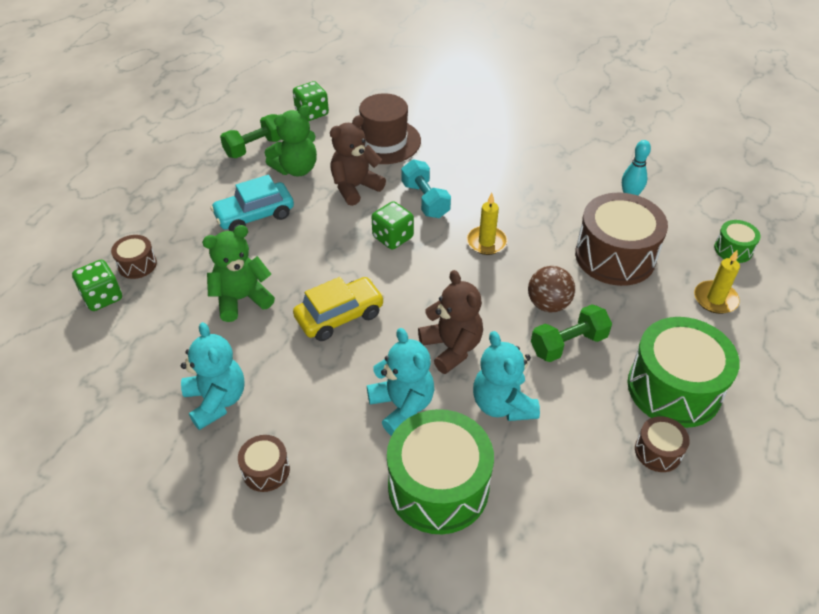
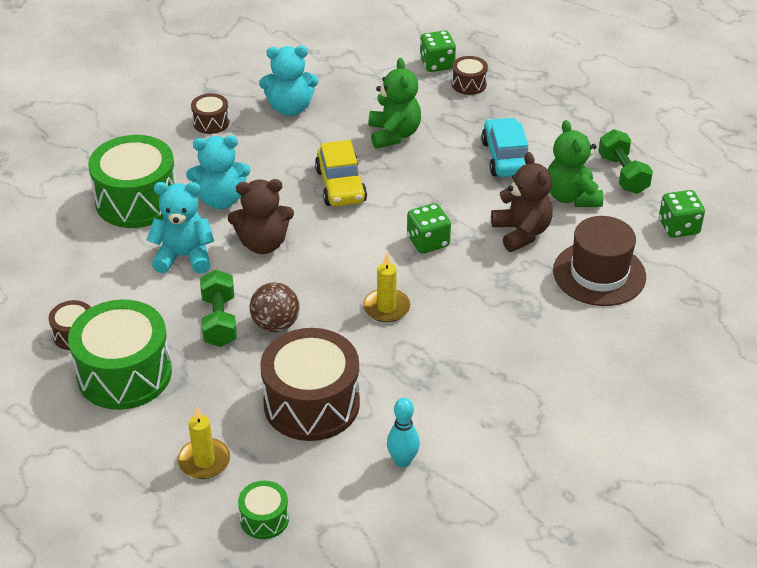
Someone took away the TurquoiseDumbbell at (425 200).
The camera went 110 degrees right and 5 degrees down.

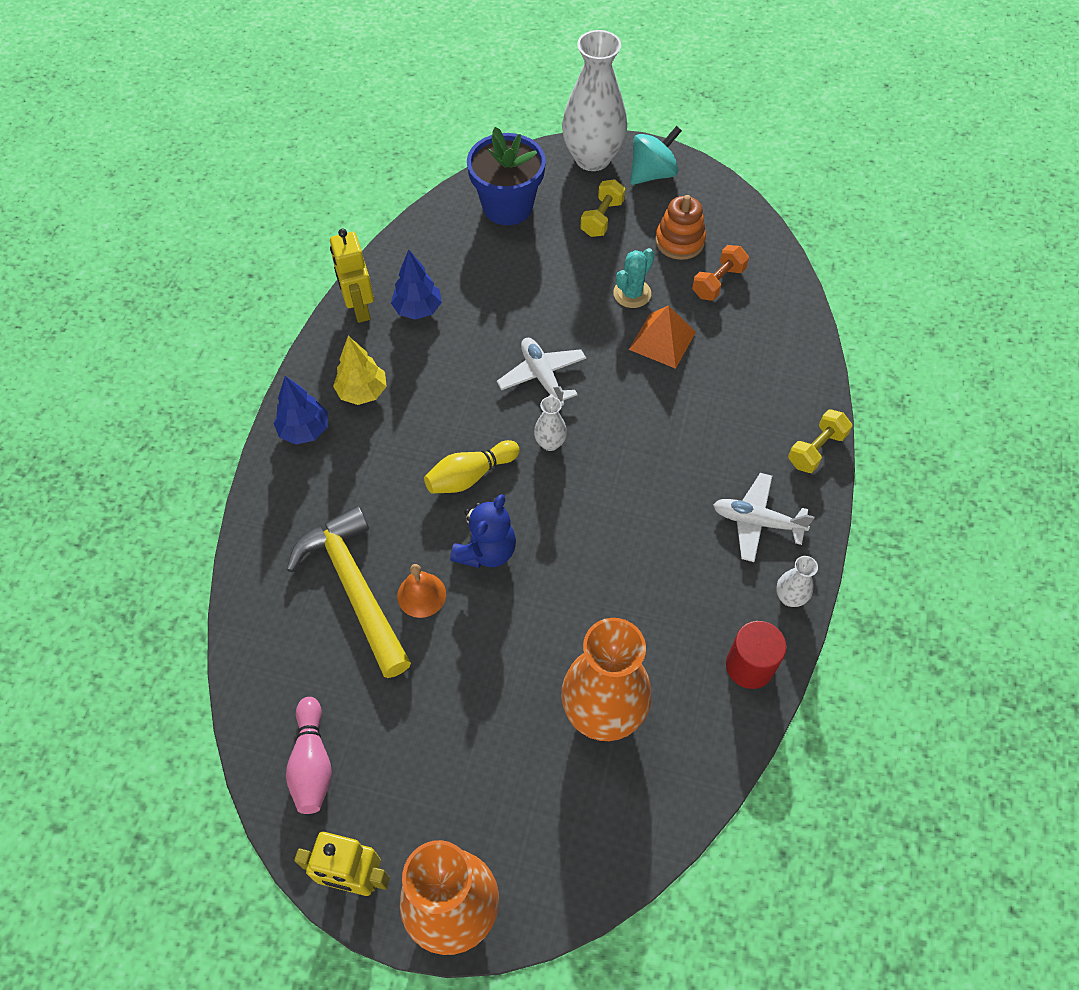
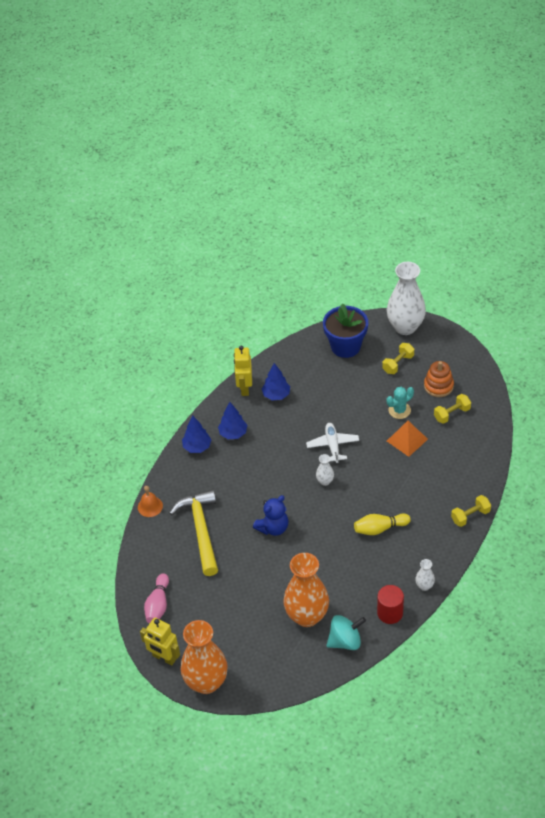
Someone repainted the YellowTree at (362 392), which became the BlueTree at (233 433).
Someone carried the OrangeBell from (421 595) to (150 506).
Someone carried the YellowBowlingPin from (470 476) to (380 528).
Someone carried the TurquoiseSpinningTop from (652 174) to (345 641).
Someone repainted the OrangeDumbbell at (718 282), which became the YellowDumbbell at (452 414).
Someone took away the WhitePlane at (757 522).
The camera went 20 degrees right and 10 degrees down.

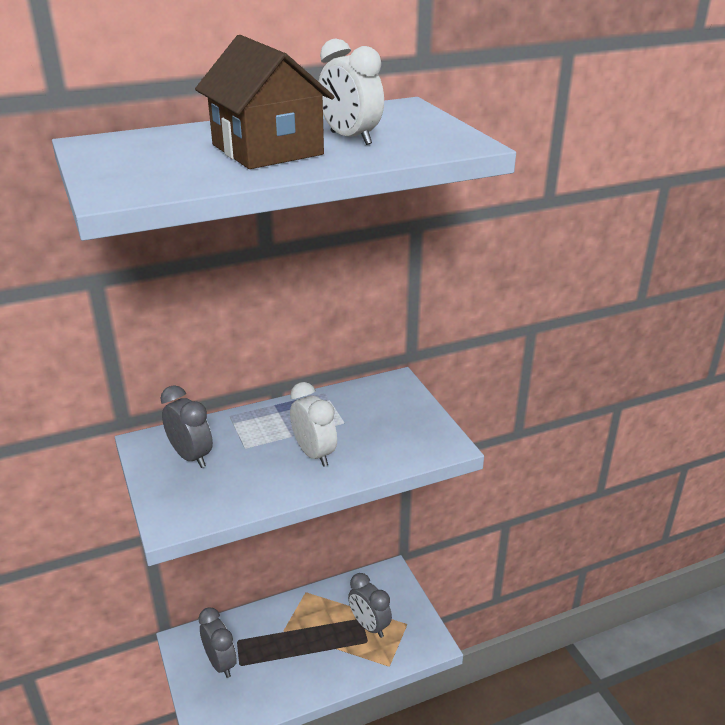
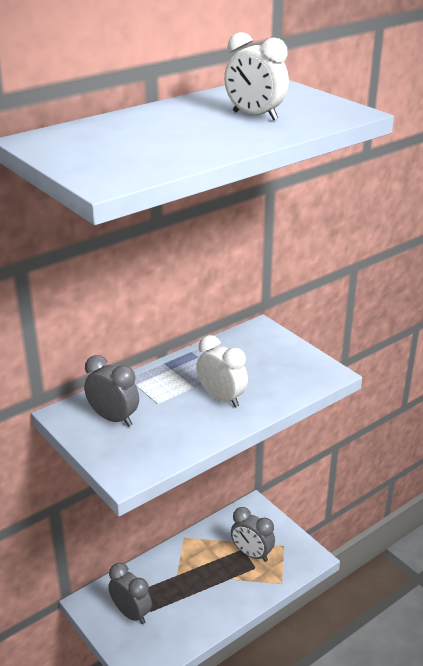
Someone took away the BrownHouse at (267 149).
The camera went 15 degrees left and 0 degrees up.

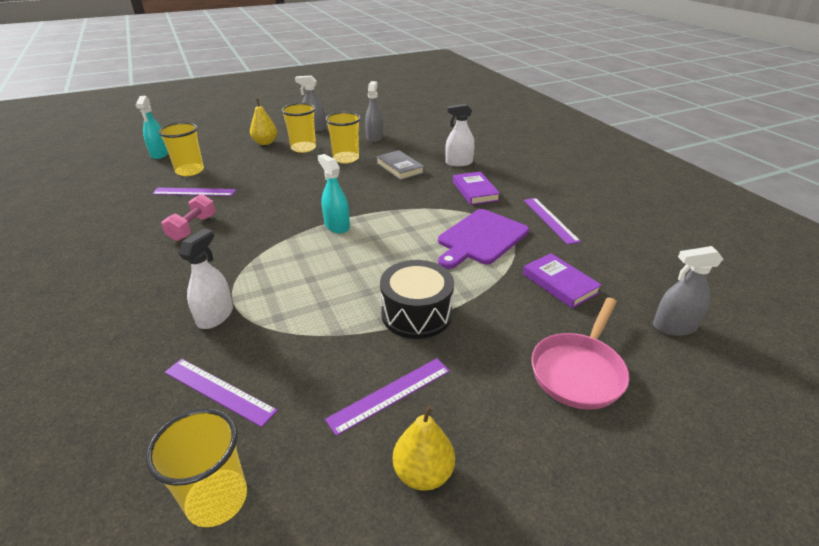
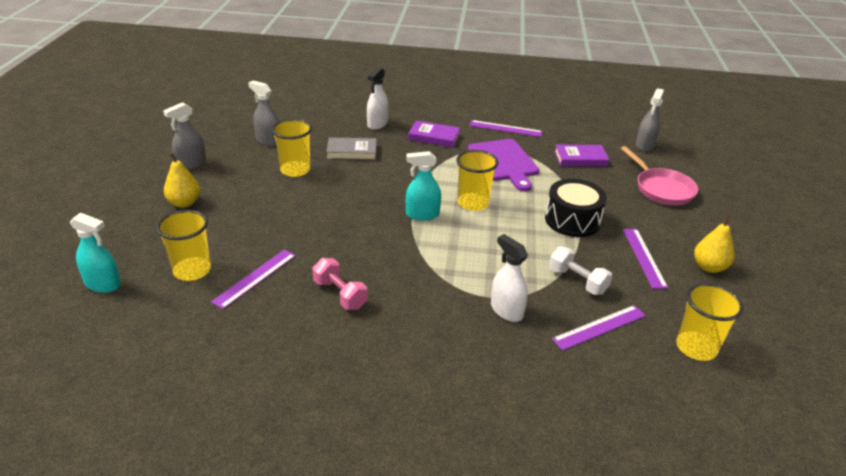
Someone carried the YellowCup from (303 148) to (473 203).
Someone put down the WhiteDumbbell at (577 281).
The camera went 60 degrees left and 0 degrees up.

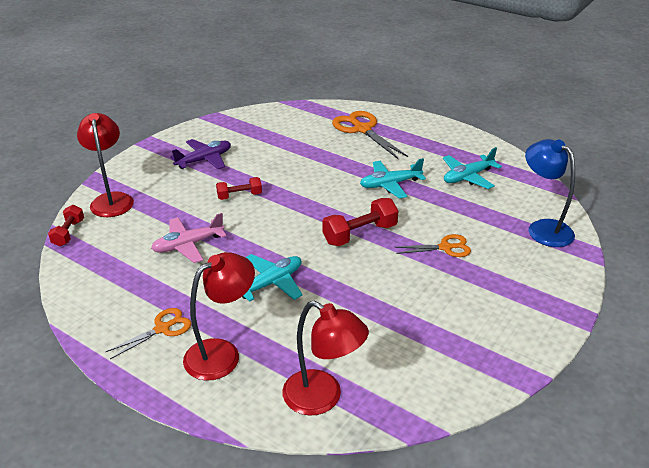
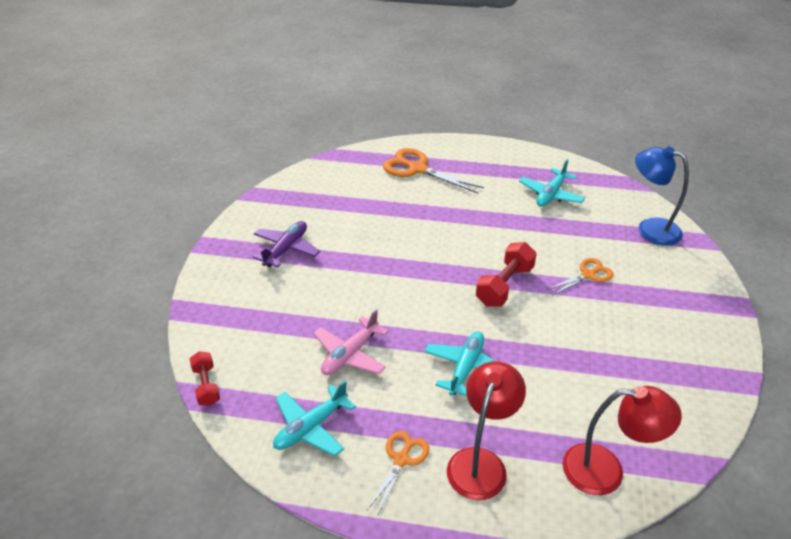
Someone took away the RedLamp at (111 199).
Someone took away the RedDumbbell at (239 196).
Someone carried the TurquoisePlane from (390 184) to (311 427).
The camera went 25 degrees left and 5 degrees up.

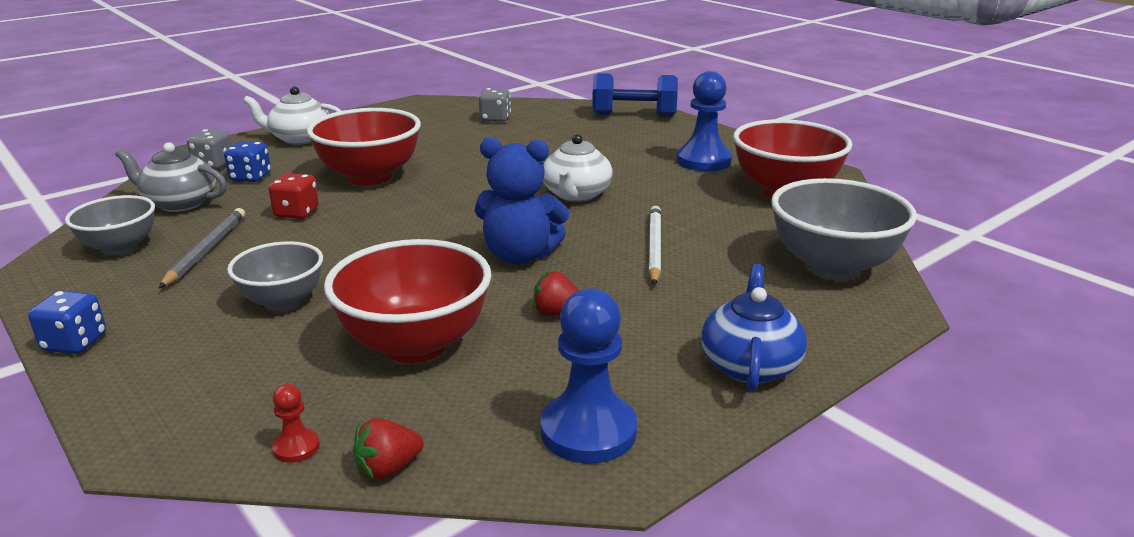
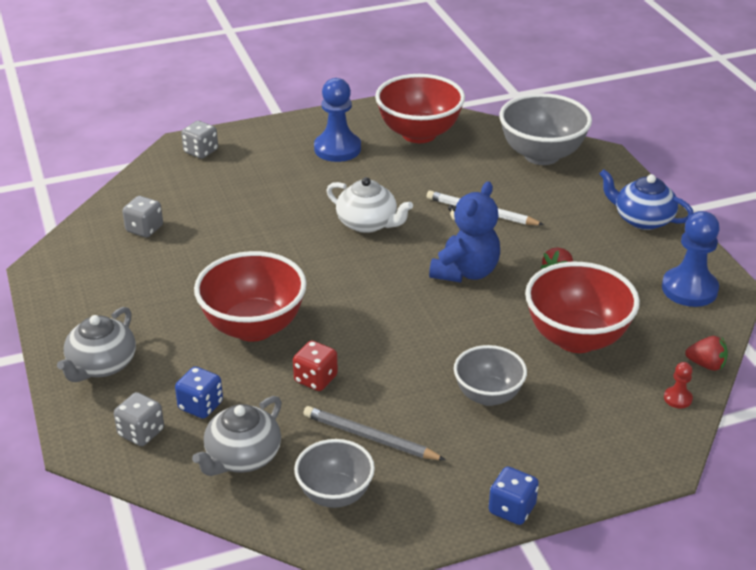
Someone repainted the WhiteTeapot at (300 139), which became the GreyTeapot at (101 365).
Someone rotated the RedStrawberry at (388 468) by 60 degrees counterclockwise.
Someone swapped the BlueDumbbell at (634 115) for the GreyDice at (201 151).
The camera went 70 degrees left and 10 degrees up.

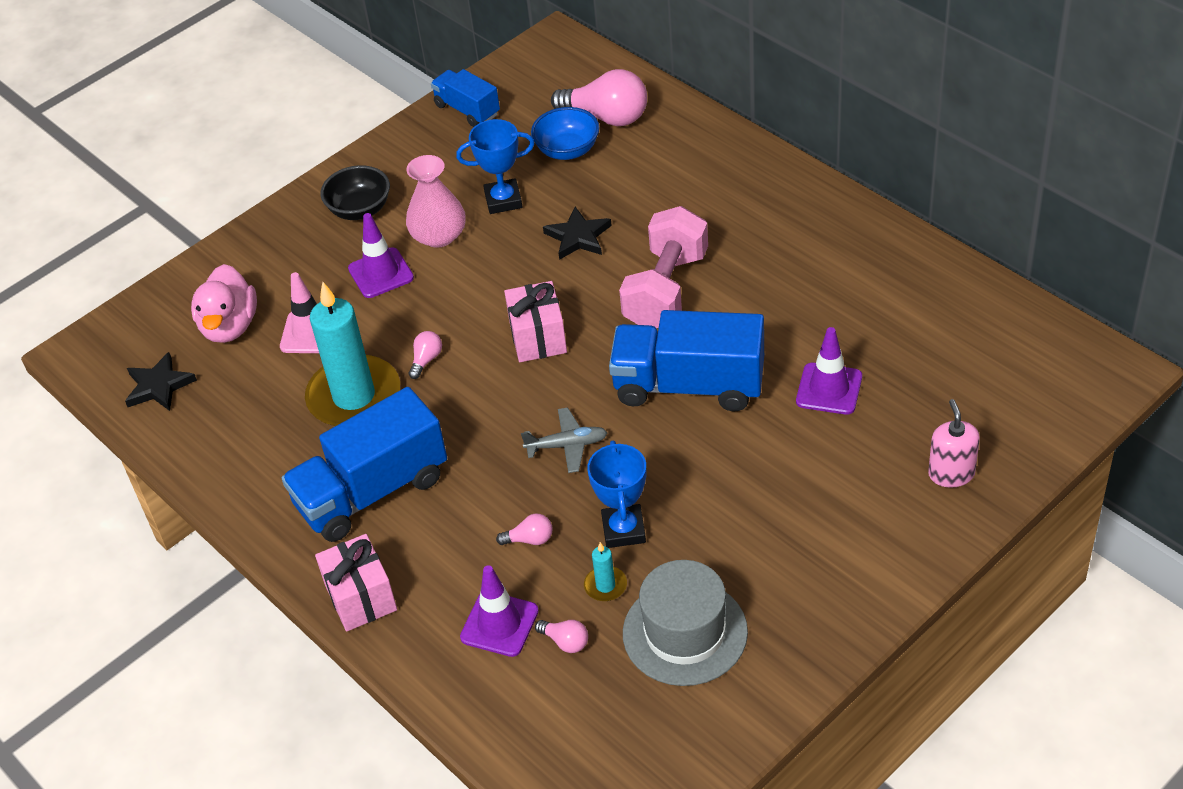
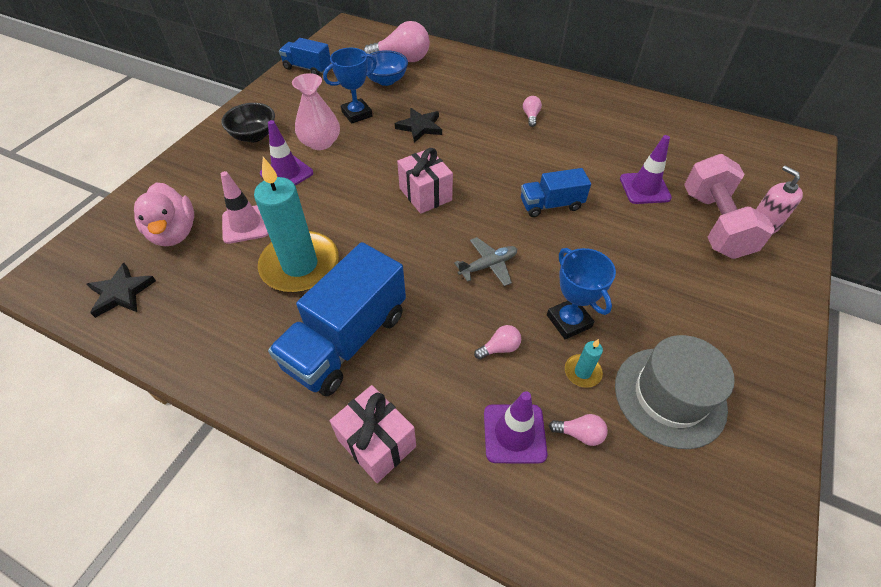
Someone carried the PinkLightBulb from (426 360) to (531 116).
Someone scaled the BlueTruck at (689 385) by 0.56.
Someone carried the PinkDumbbell from (666 290) to (714 224).
The camera went 25 degrees left and 5 degrees up.

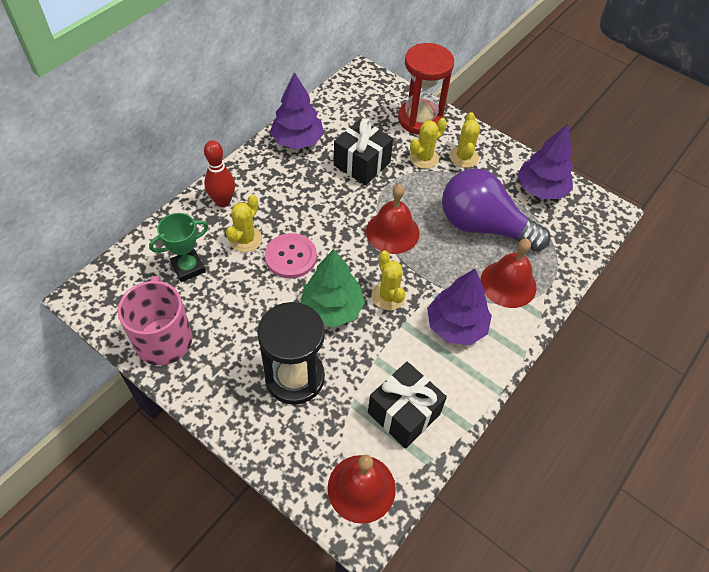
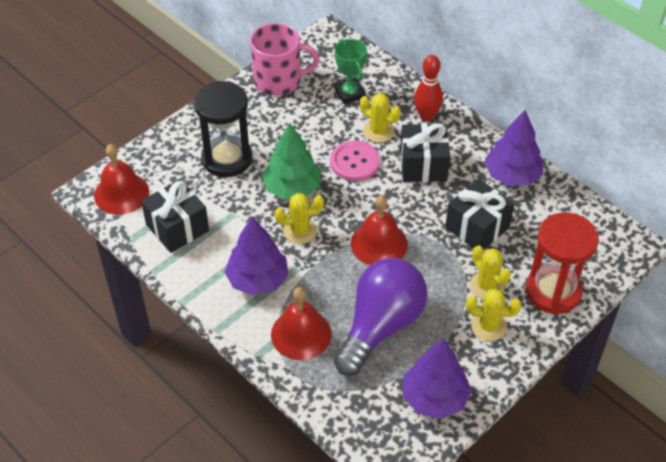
Someone put down the BlackGift at (423 165).
The camera went 100 degrees right and 5 degrees down.

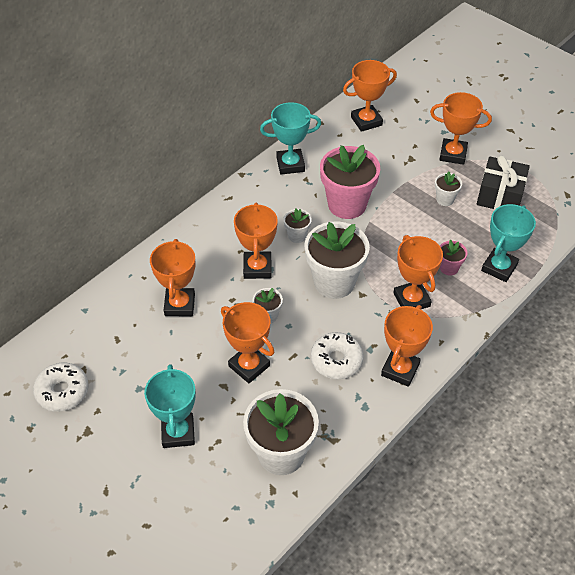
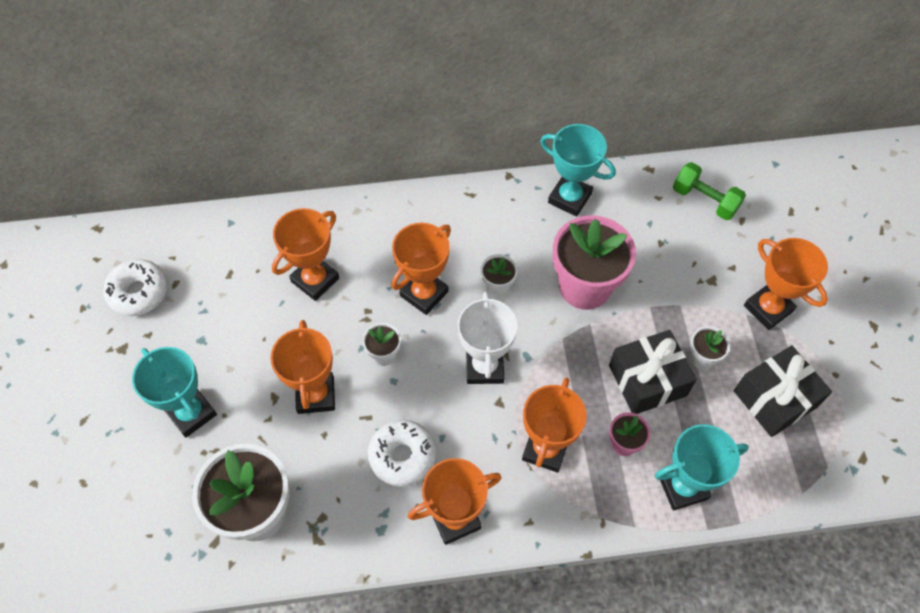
Someone rotated the TurquoiseTrophy at (178 433) by 75 degrees counterclockwise.
Someone swapped the WhiteFlowerPot at (334 282) for the WhiteTrophy at (484 367).
Someone swapped the OrangeTrophy at (366 121) for the GreenDumbbell at (704 200).
Someone put down the BlackGift at (647 380).
The camera went 40 degrees right and 10 degrees up.

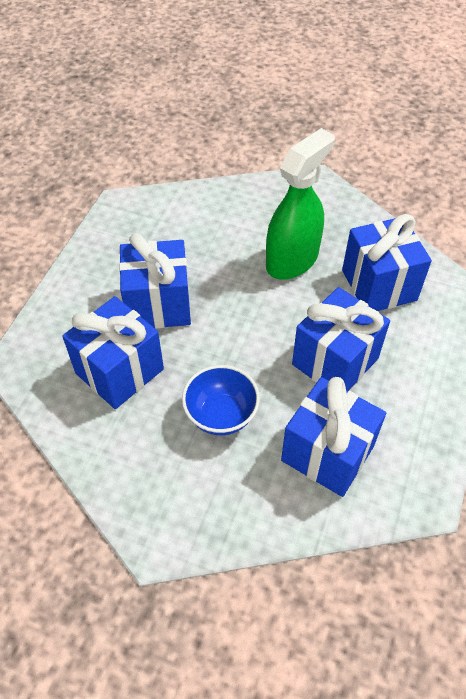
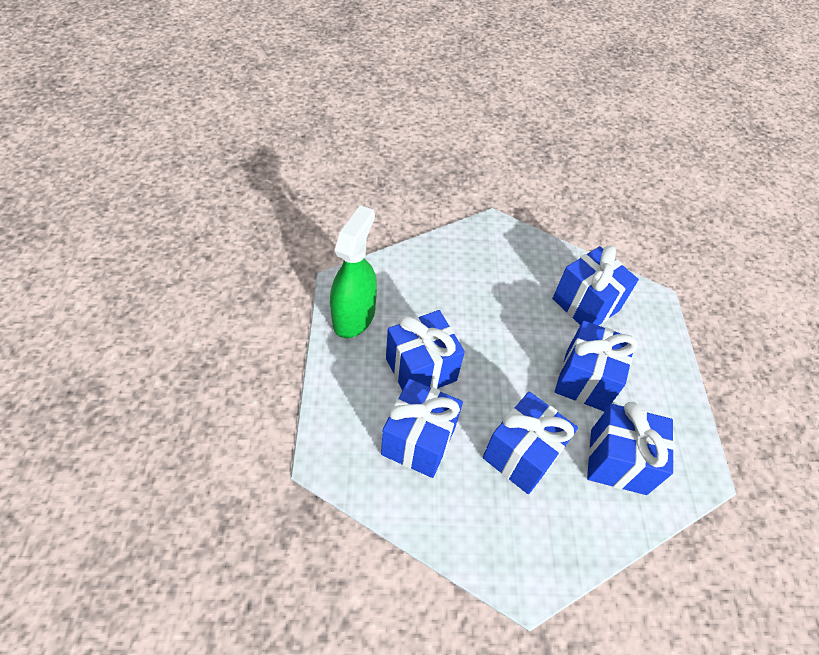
Someone swapped the BlueBowl at (221 415) for the BlueGift at (521 455).
Someone carried the GreenSprayBottle from (292 260) to (354 316).
The camera went 25 degrees left and 0 degrees up.

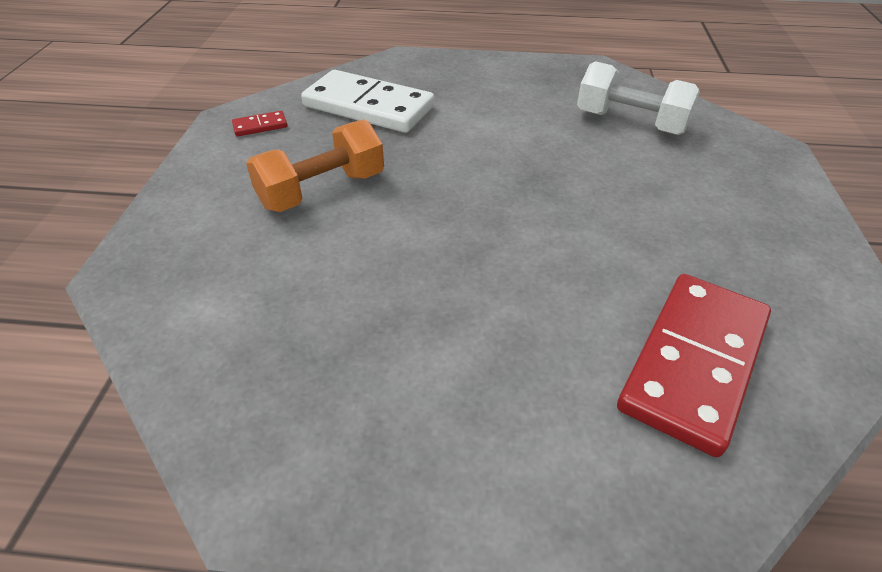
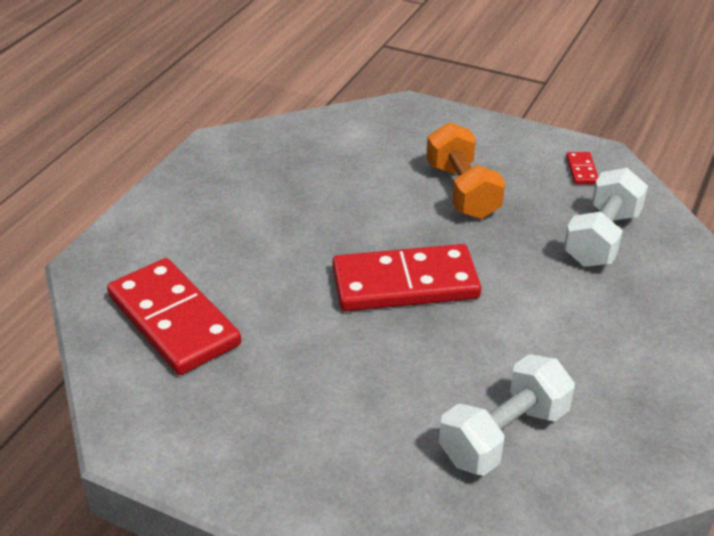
Someone swapped the WhiteDomino at (368 107) for the WhiteDumbbell at (602 238).
Someone put down the RedDomino at (405 284).
The camera went 110 degrees right and 5 degrees down.

